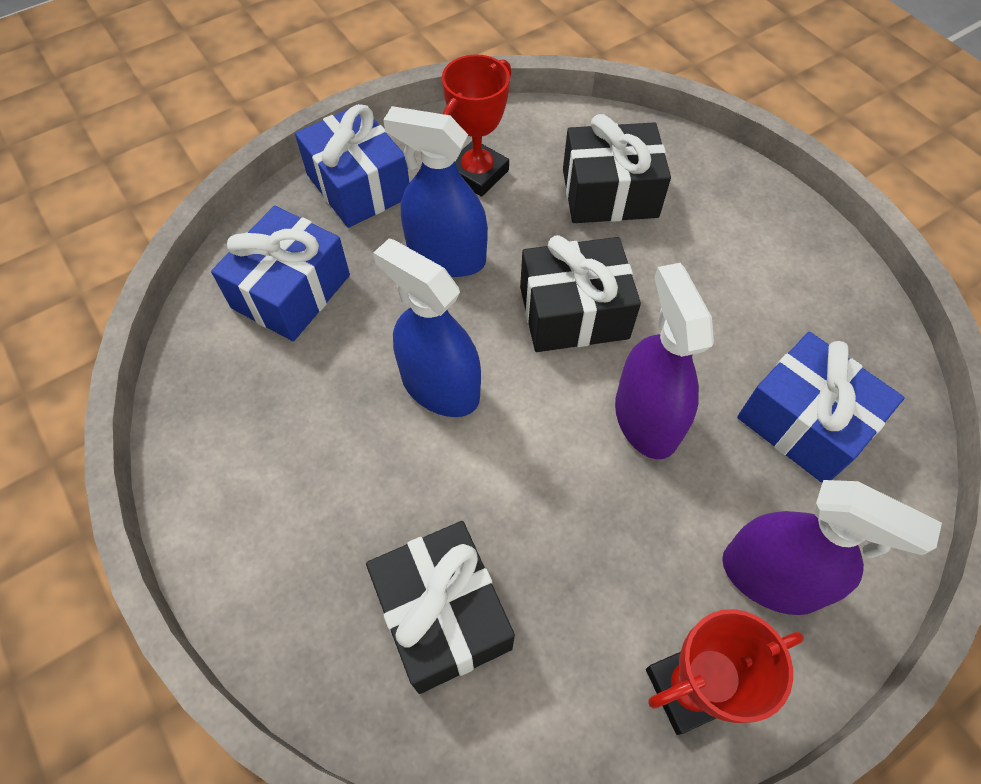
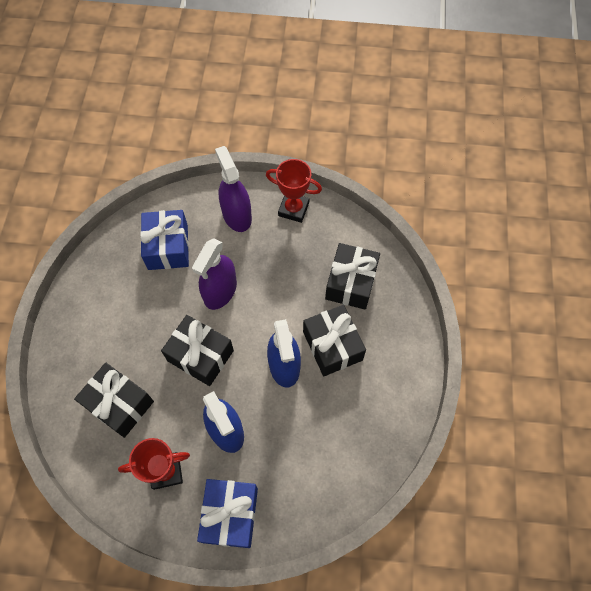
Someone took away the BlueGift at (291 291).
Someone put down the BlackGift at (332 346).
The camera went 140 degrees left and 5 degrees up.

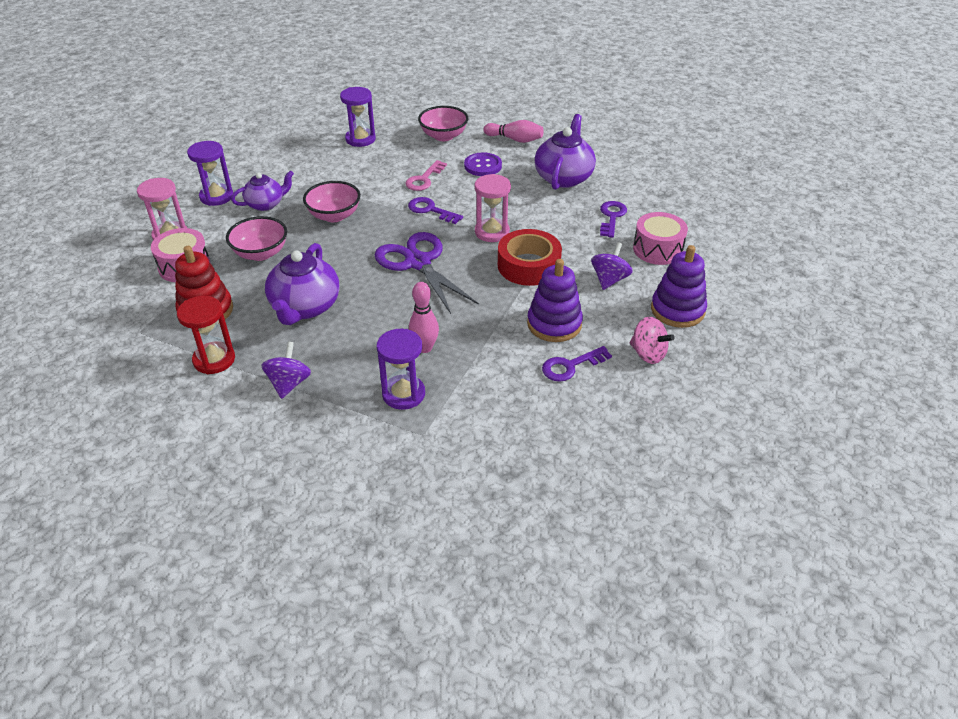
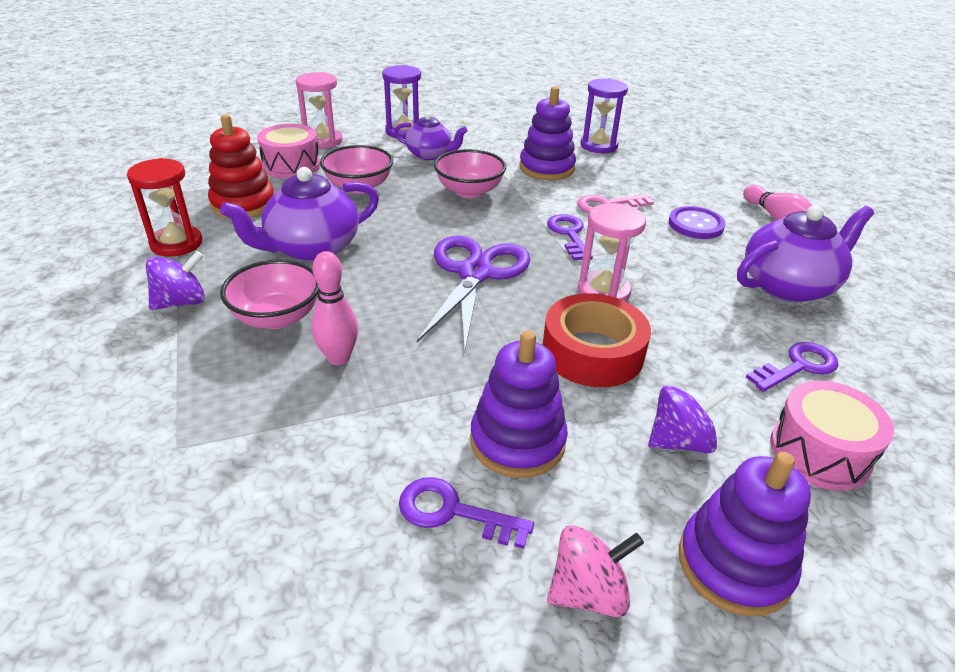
Someone took away the PurpleHourglass at (403 394).
Someone carried the PinkBowl from (443 136) to (277 317).
Someone rotated the PinkSpinningTop at (648 354) by 105 degrees counterclockwise.
Someone put down the PurpleStackingToy at (546 168).
The camera went 45 degrees right and 5 degrees down.

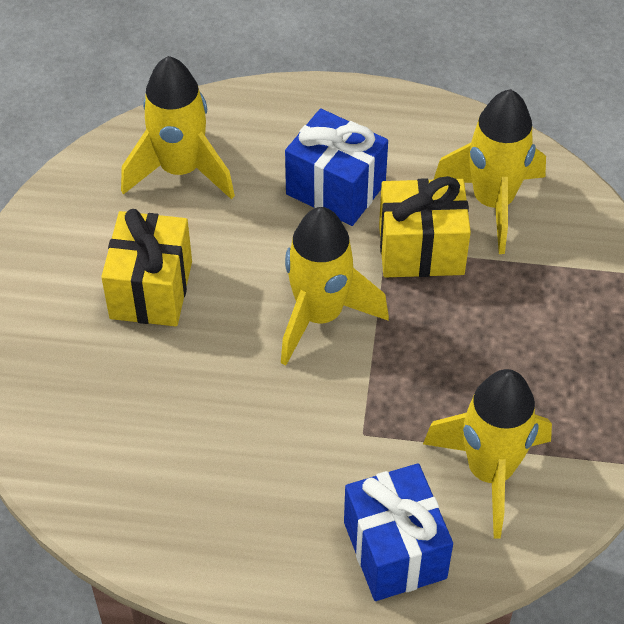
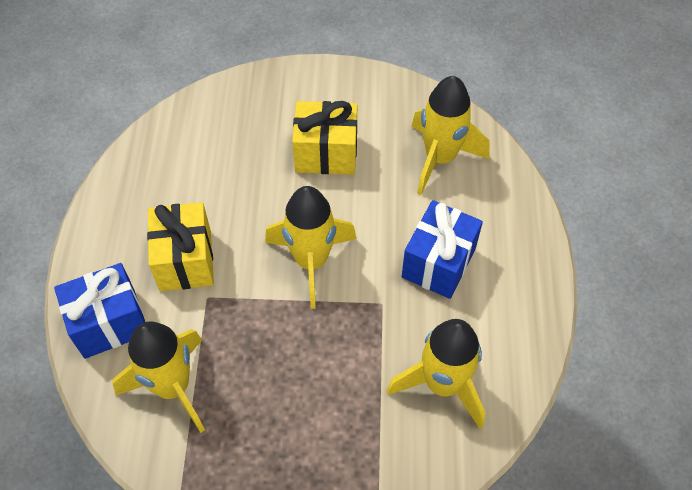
Someone carried the YellowGift from (421 249) to (185 260).
The camera went 85 degrees right and 5 degrees up.

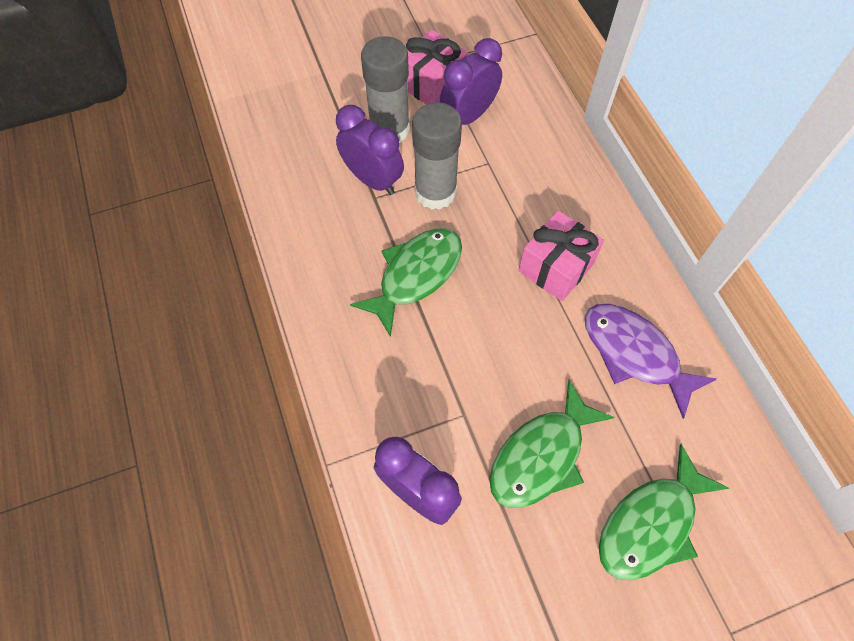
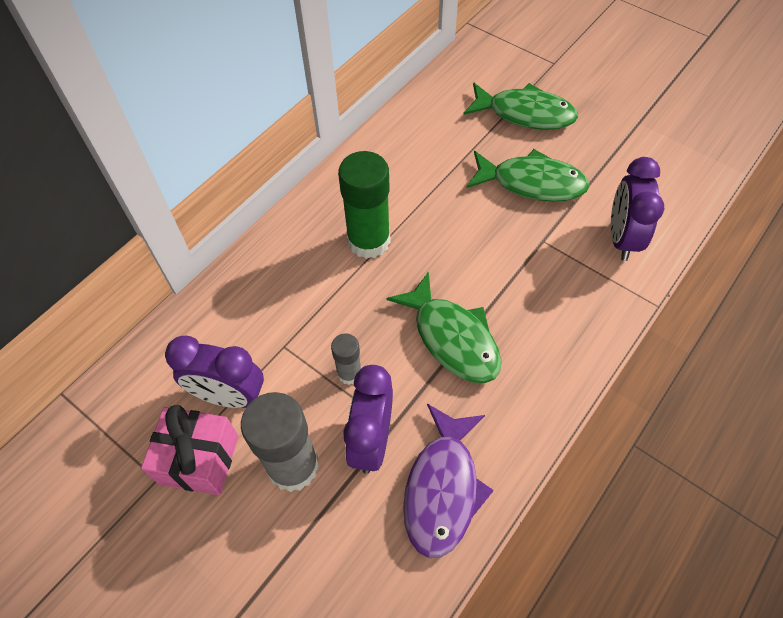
Someone rotated the GreenFish at (415 275) by 135 degrees counterclockwise.
Someone scaled the GreyGlueStick at (435 192) by 0.52.
Someone swapped the PinkGift at (556 267) for the GreenGlueStick at (369 241).
Someone carried the PurpleFish from (635 354) to (443 488).
The camera went 120 degrees left and 5 degrees down.

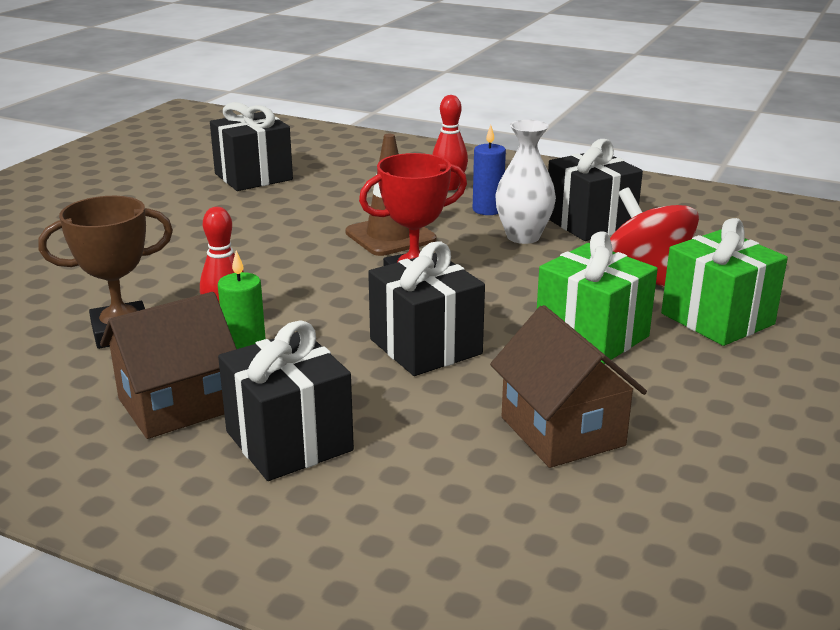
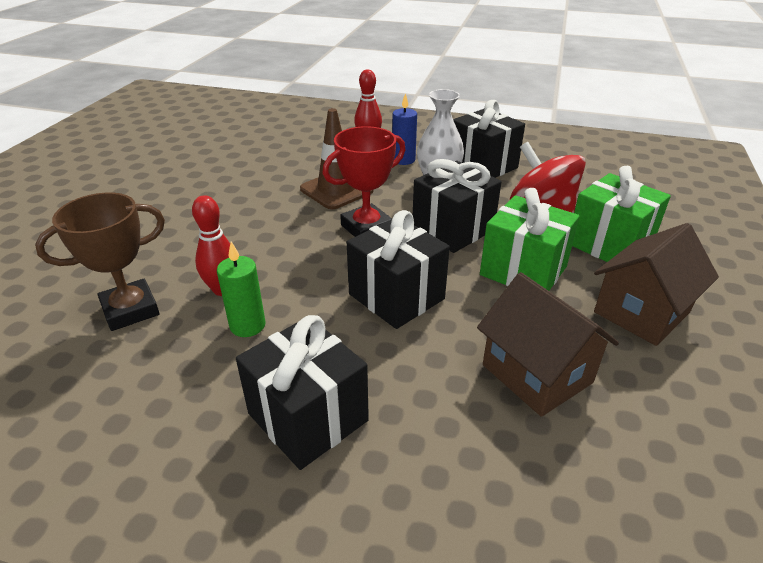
Someone carried the BrownHouse from (176 405) to (641 312).
Someone carried the BlackGift from (253 177) to (453 229).
The camera went 10 degrees left and 10 degrees up.

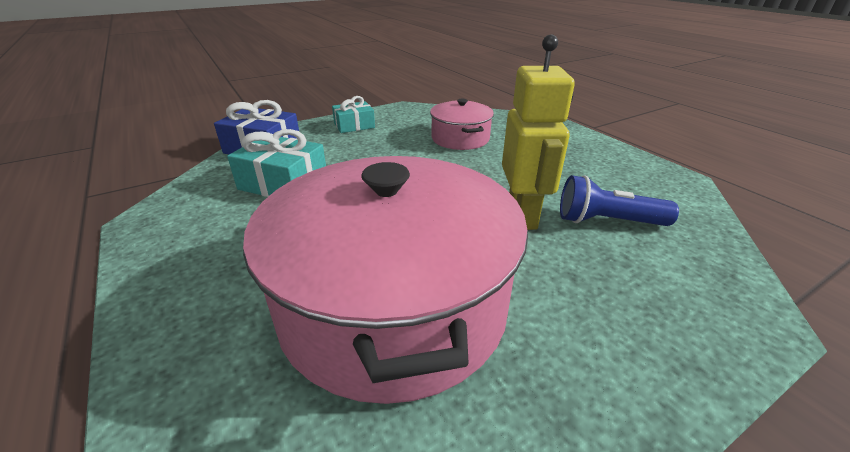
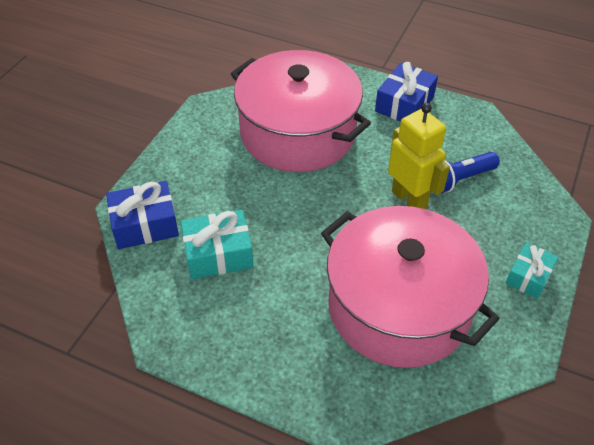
Someone carried the TurquoiseGift from (354 125) to (528 276).
Someone scaled the PinkPot at (460 138) by 2.10.
Someone put down the BlueGift at (404 104).
The camera went 35 degrees left and 15 degrees up.

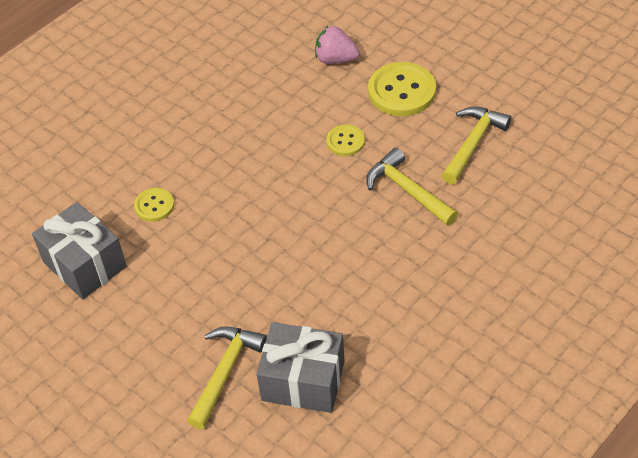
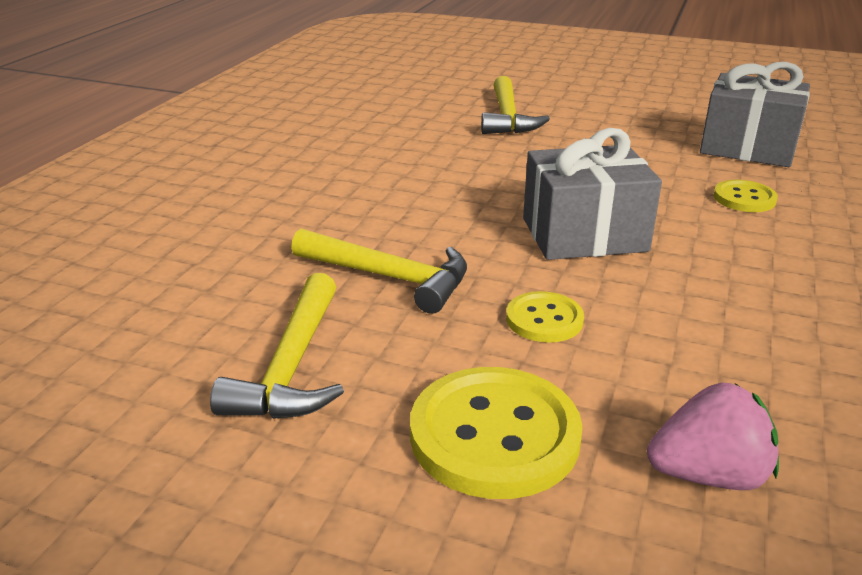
Someone carried the GreyGift from (303 381) to (584 234).
The camera went 155 degrees right and 20 degrees down.

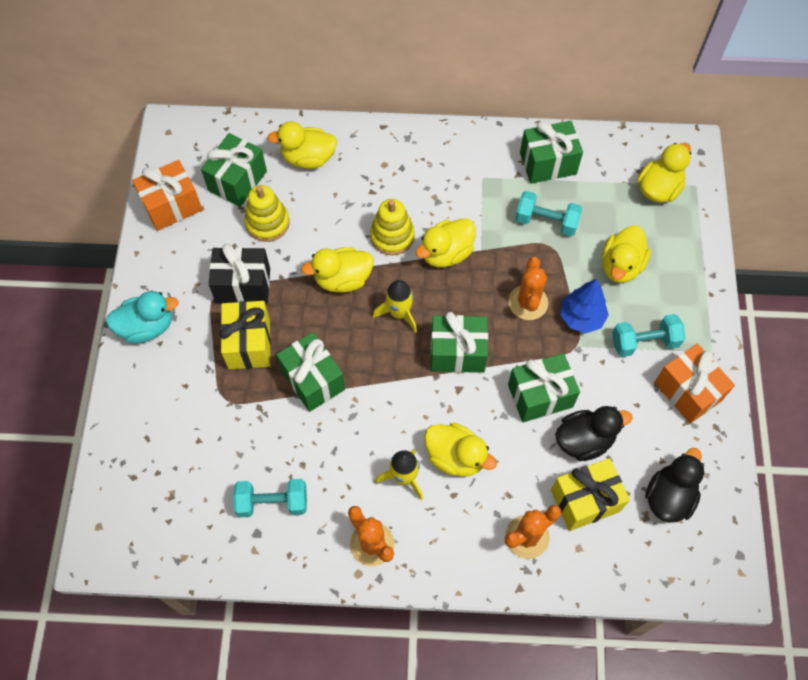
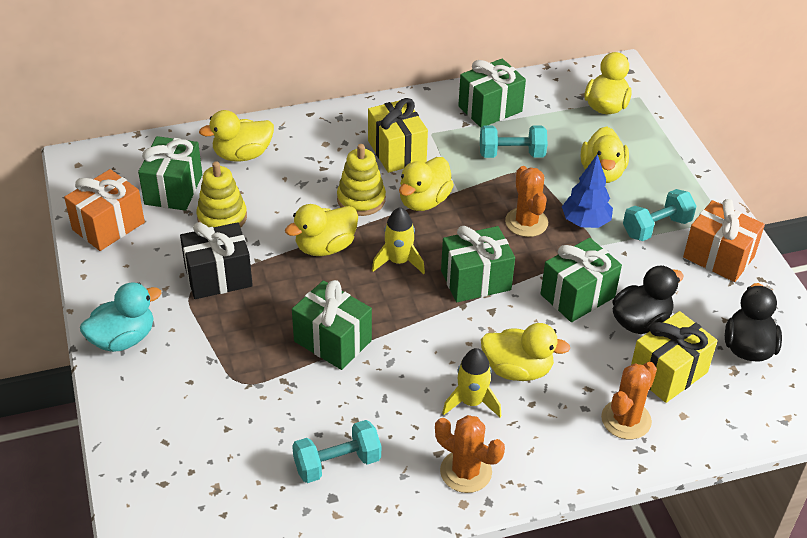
Someone carried the YellowGift from (249 344) to (397 151).
The camera went 20 degrees left and 20 degrees down.

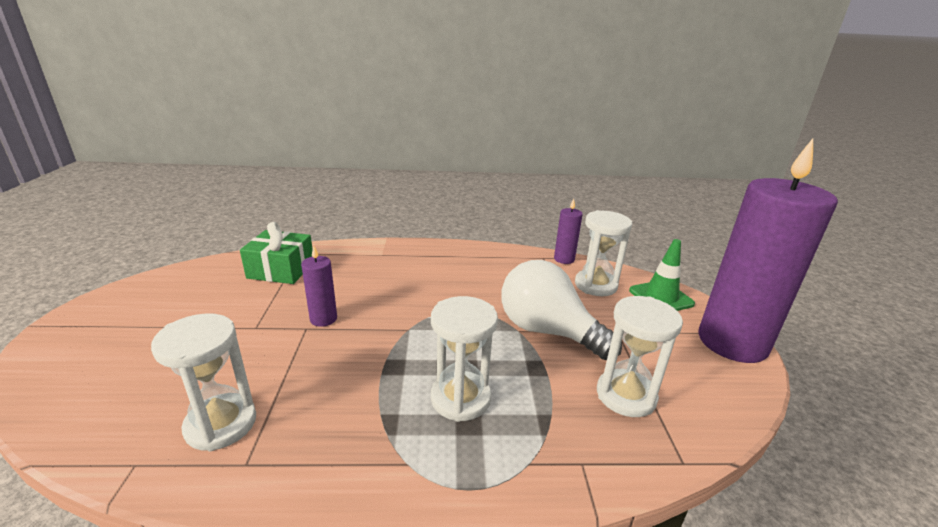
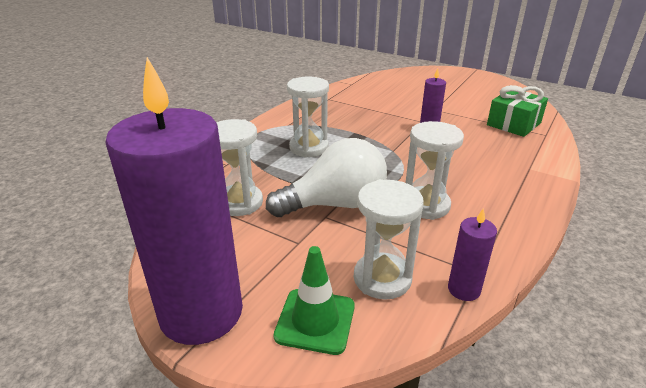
Someone carried the WhiteHourglass from (221 424) to (426 205).
The camera went 125 degrees right and 5 degrees up.

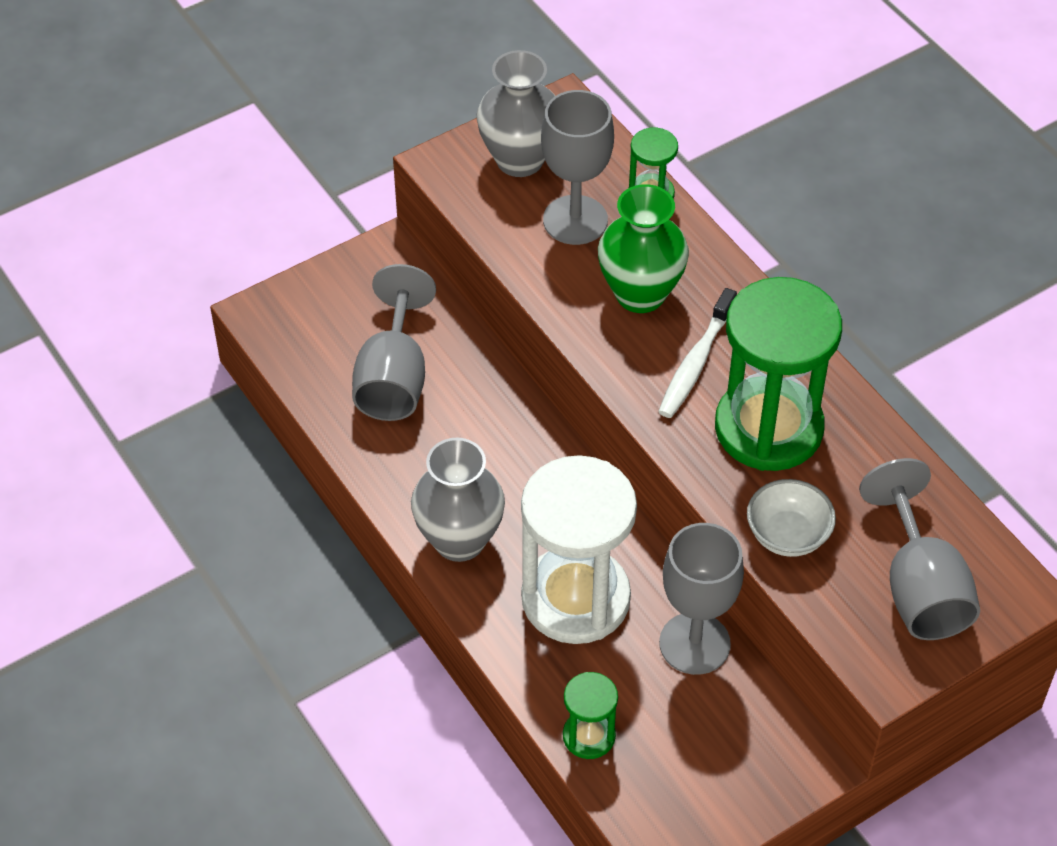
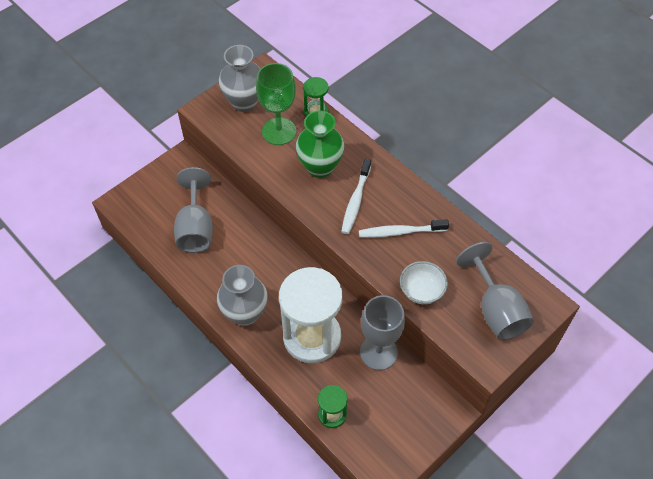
Someone repainted the GreyGoblet at (575 220), which became the GreenGoblet at (279 131).
Someone swapped the GreenHourglass at (768 428) for the WhiteToothbrush at (400 232).
The camera went 10 degrees left and 5 degrees up.

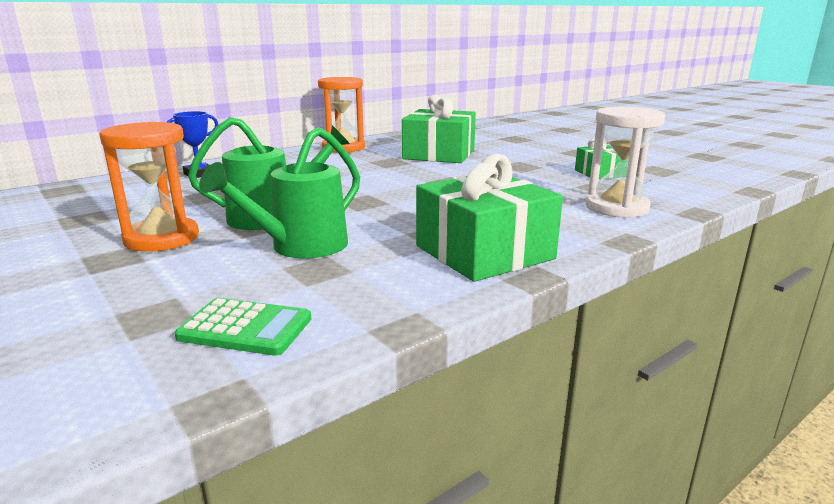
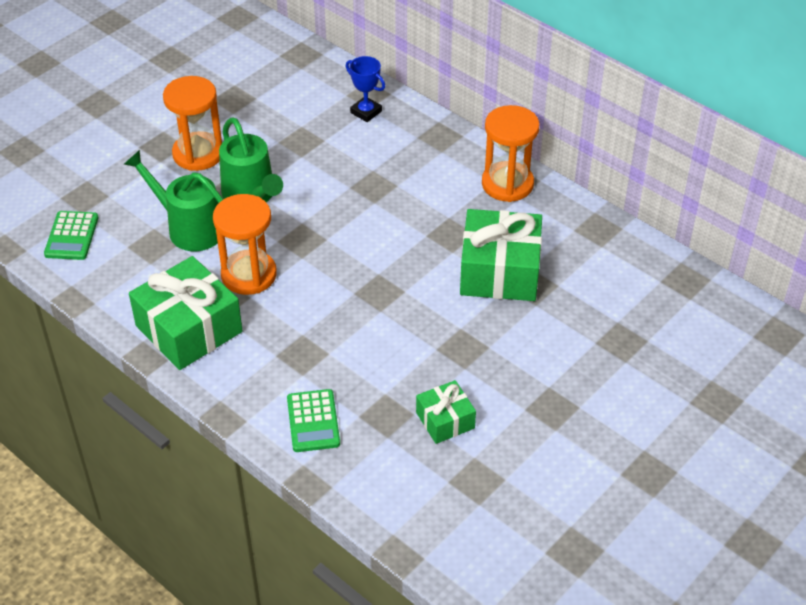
Someone swapped the WhiteHourglass at (616 208) for the GreenCalculator at (313 421).
Someone put down the OrangeHourglass at (249 275).
The camera went 80 degrees right and 25 degrees up.

